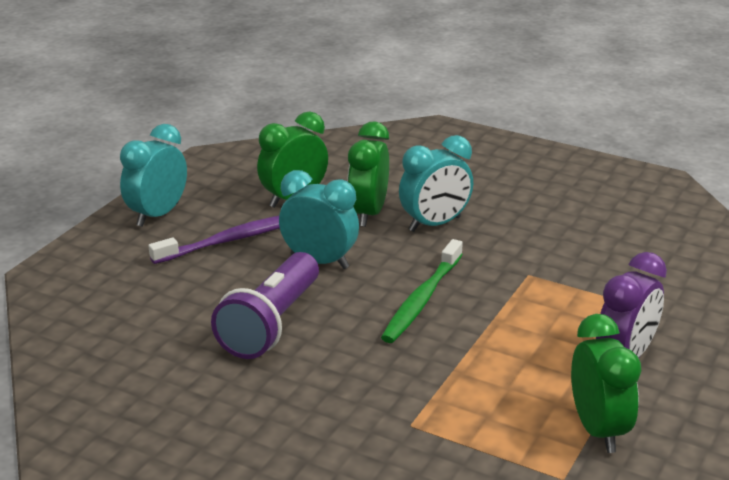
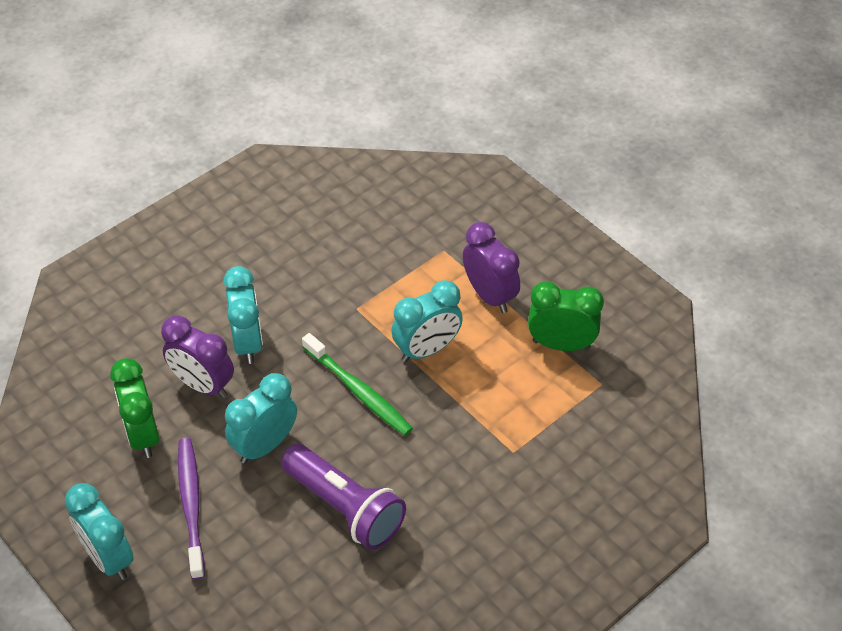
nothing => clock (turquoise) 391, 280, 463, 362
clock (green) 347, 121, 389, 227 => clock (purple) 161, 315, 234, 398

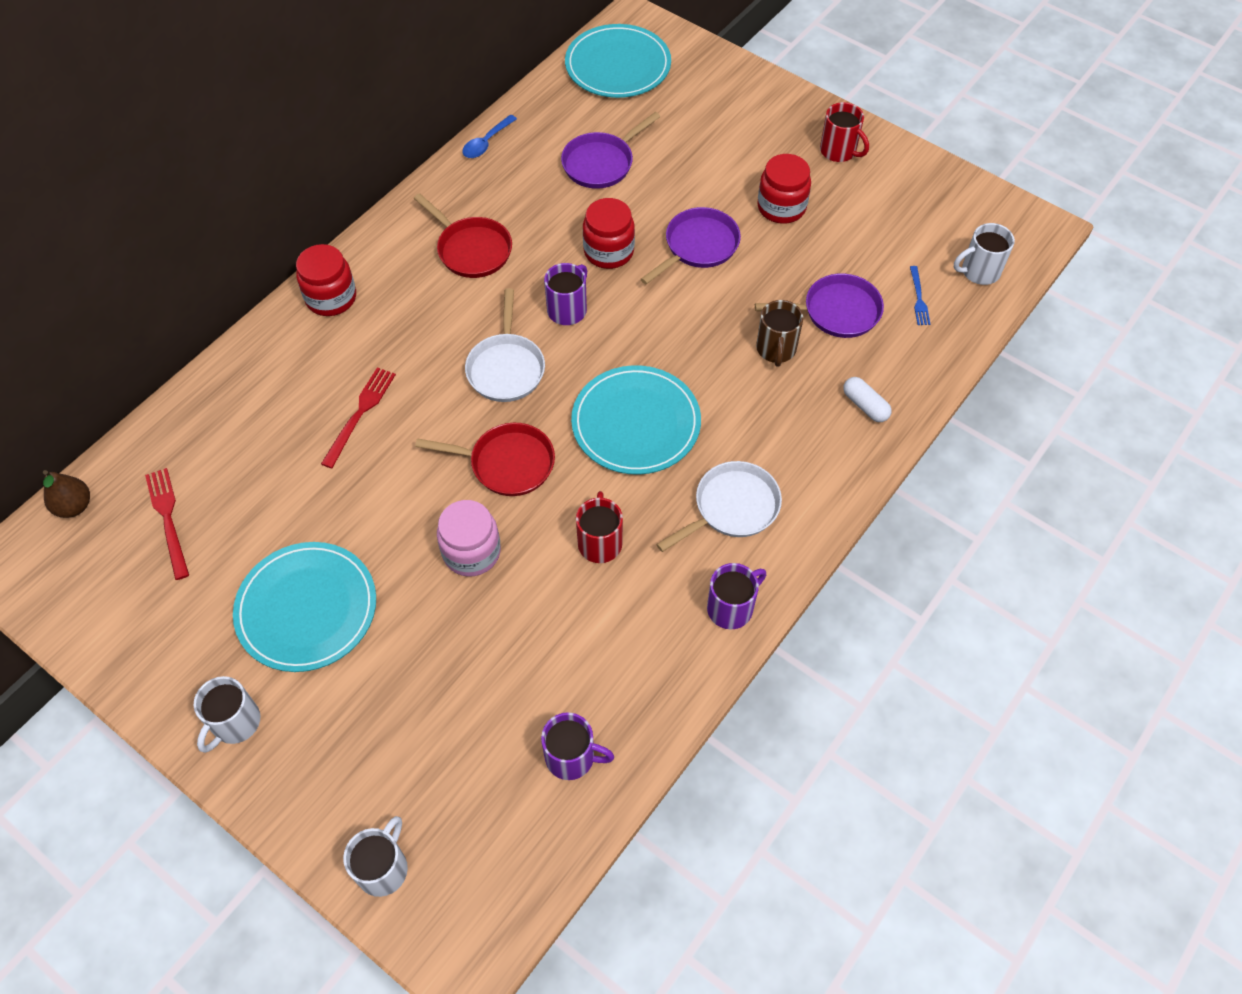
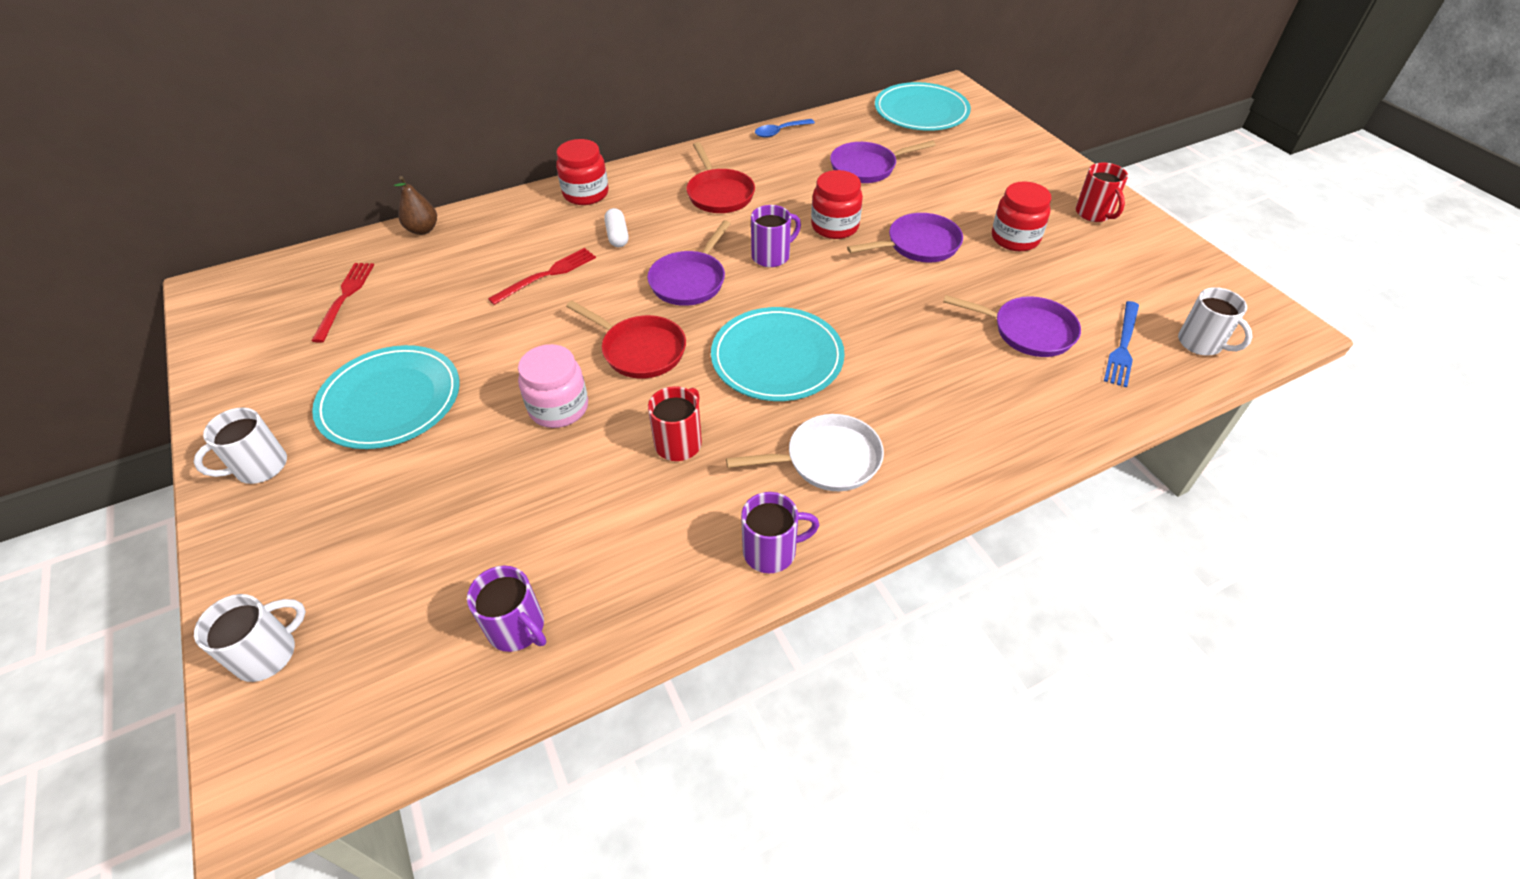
mug (brown) 756, 300, 803, 367 => nothing
pear (brown) 43, 470, 90, 518 => pear (brown) 394, 176, 437, 235, relocated
capsule (white) 843, 377, 892, 422 => capsule (white) 604, 208, 629, 247, relocated
pan (white) 465, 288, 545, 402 => pan (purple) 647, 220, 731, 306
mug (white) 954, 223, 1015, 285 => mug (white) 1178, 287, 1253, 356, 135 degrees counterclockwise
fork (blue) 910, 266, 930, 325 => fork (blue) 1104, 301, 1139, 388, x1.59

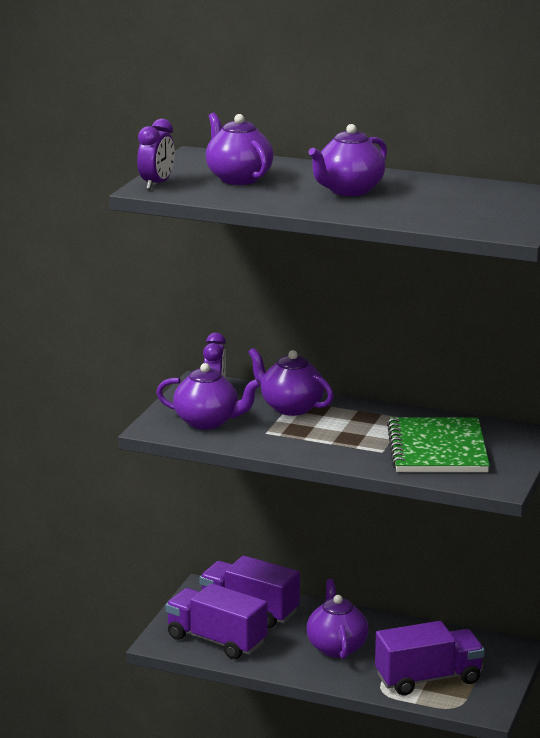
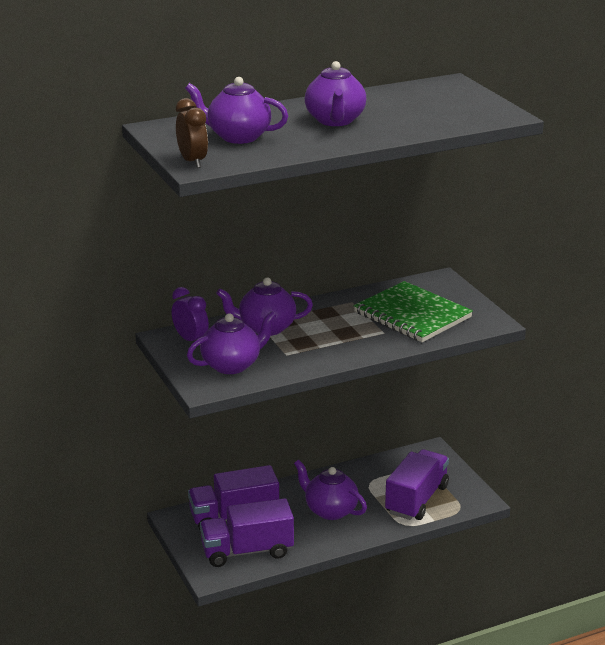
clock (purple) 137, 119, 175, 190 => clock (brown) 176, 98, 208, 168

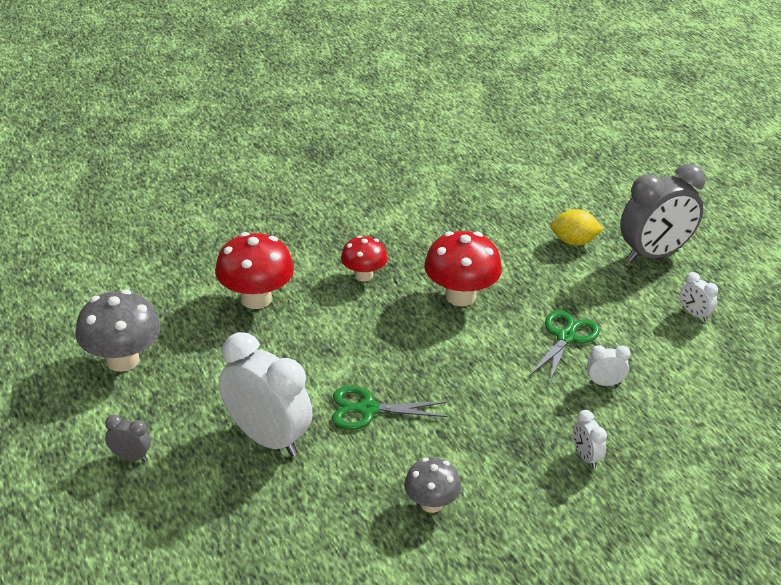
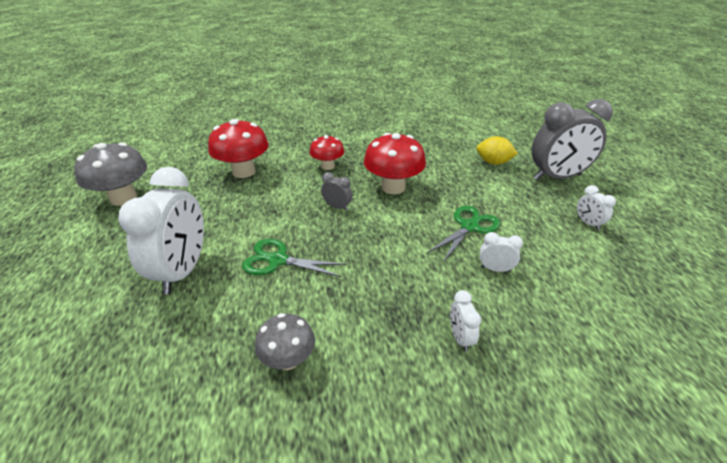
clock (grey) 105, 415, 151, 461 => clock (grey) 321, 172, 352, 211, relocated
clock (white) 219, 332, 313, 457 => clock (white) 118, 167, 204, 294, 45 degrees clockwise

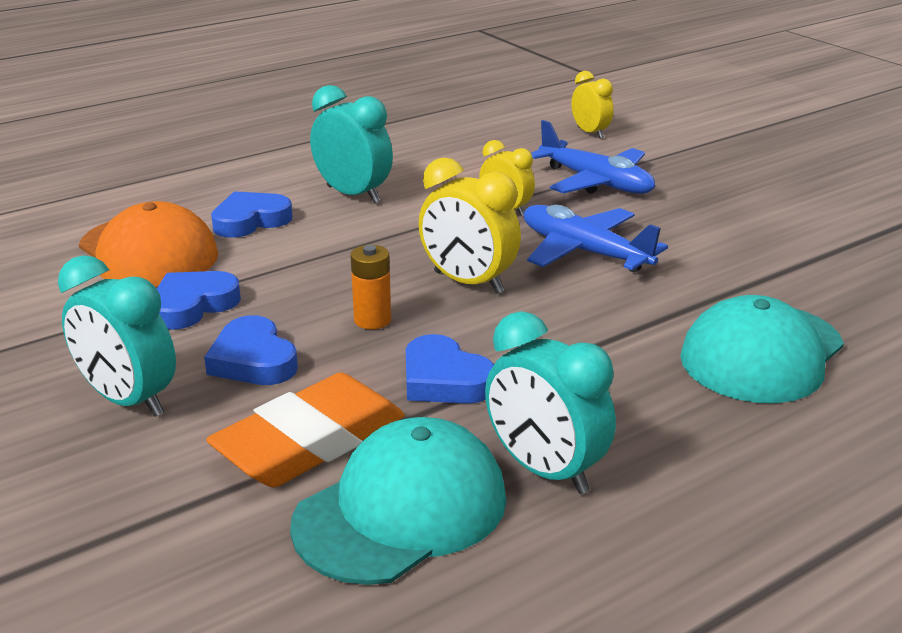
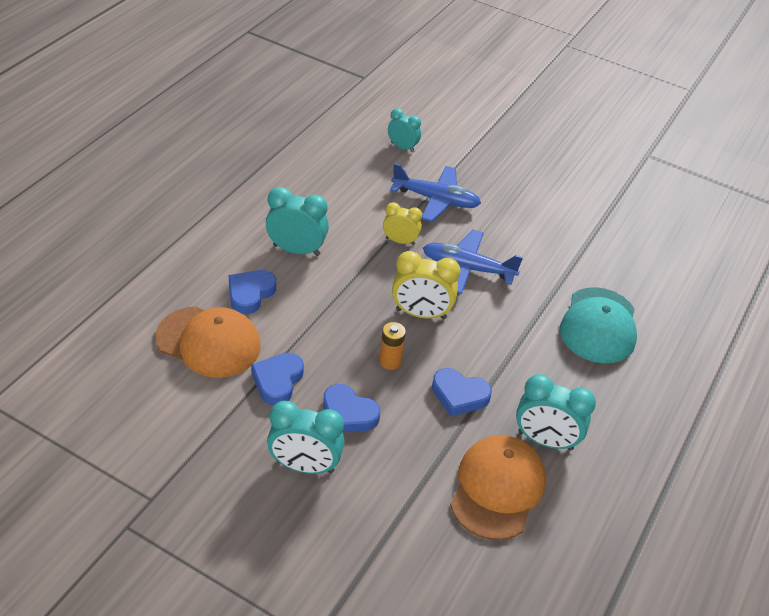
eraser (orange) 206, 372, 405, 487 => nothing
cap (turquoise) 290, 417, 506, 585 => cap (orange) 450, 435, 546, 540
clock (yellow) 571, 71, 614, 139 => clock (turquoise) 388, 108, 421, 153

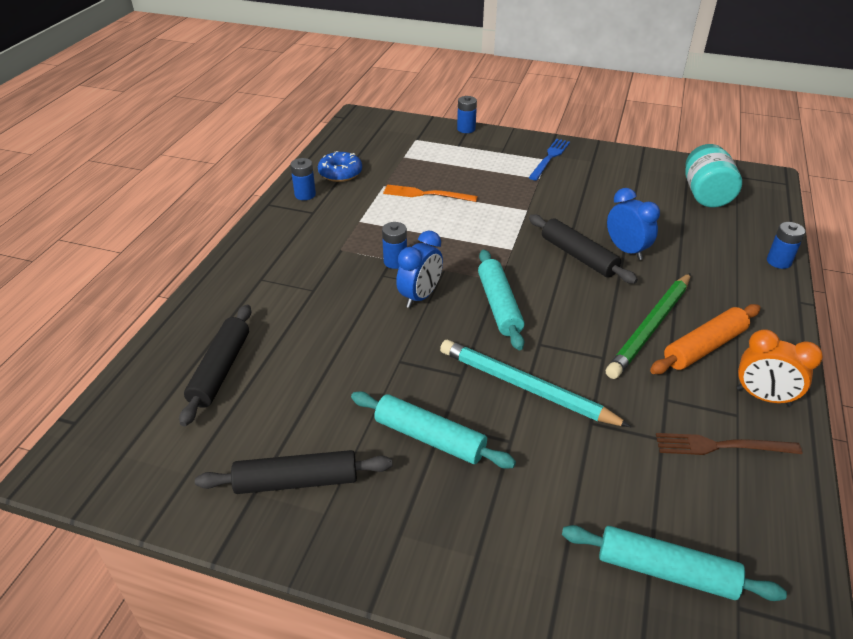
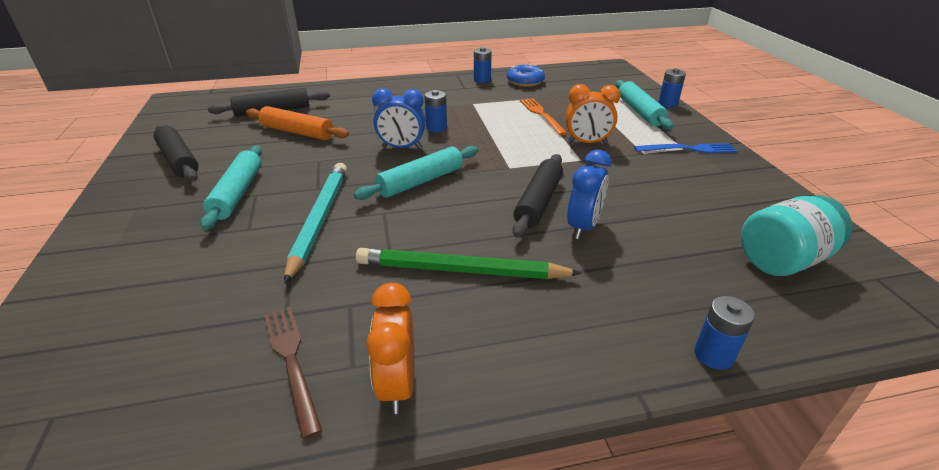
nothing => clock (orange) 566, 84, 620, 144
rolling pin (turquoise) 562, 525, 787, 601 => rolling pin (turquoise) 616, 80, 673, 130, relocated
rolling pin (orange) 650, 304, 760, 374 => rolling pin (orange) 246, 106, 349, 140, relocated

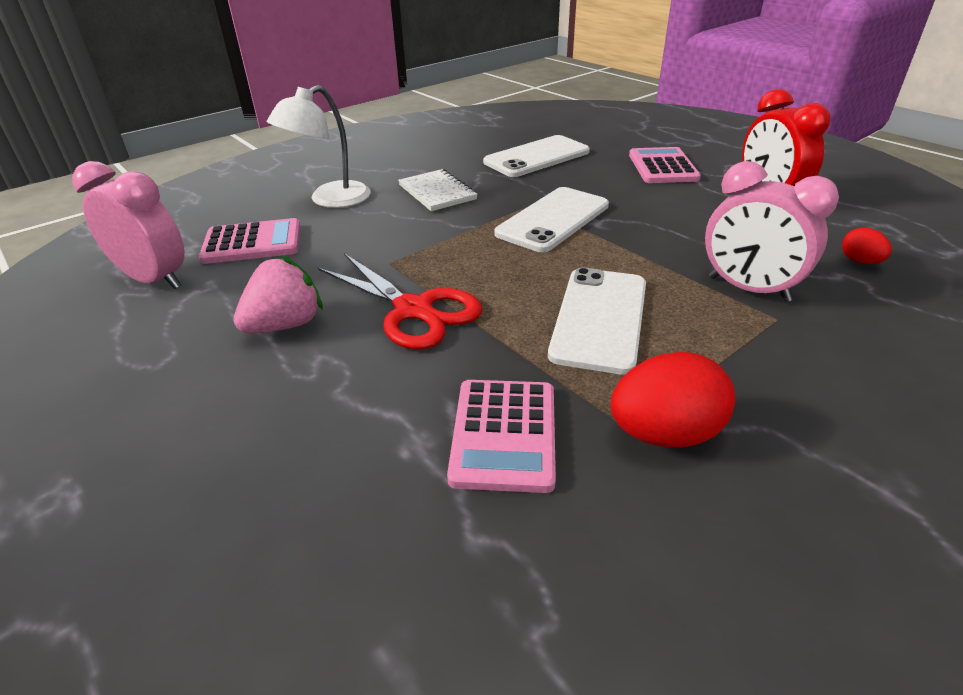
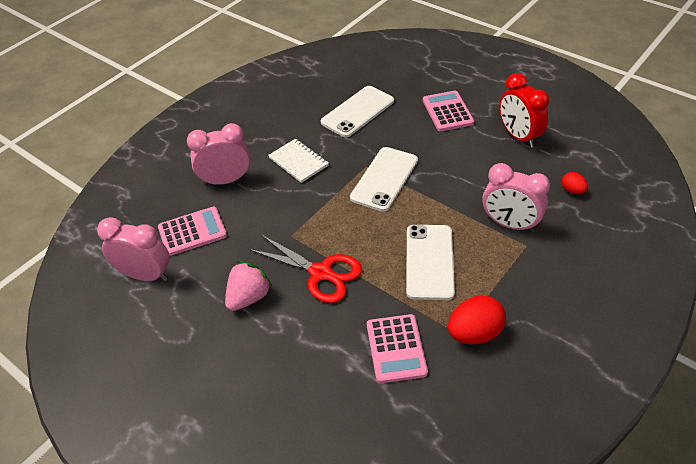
lamp (white) 267, 85, 371, 208 => clock (pink) 187, 123, 250, 186

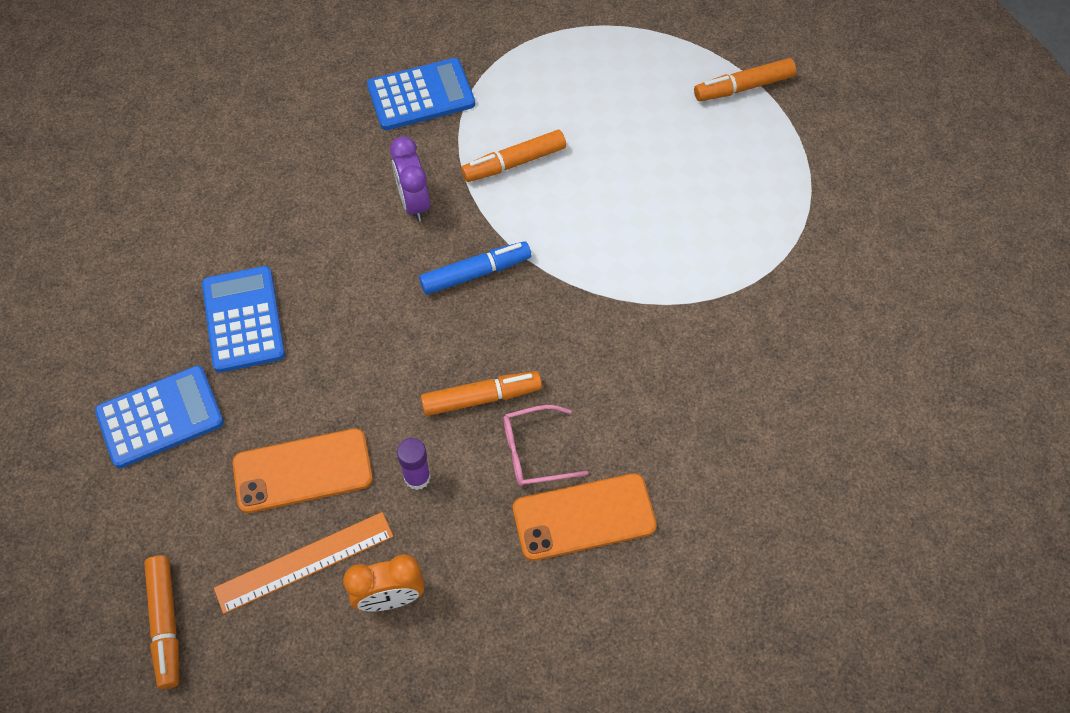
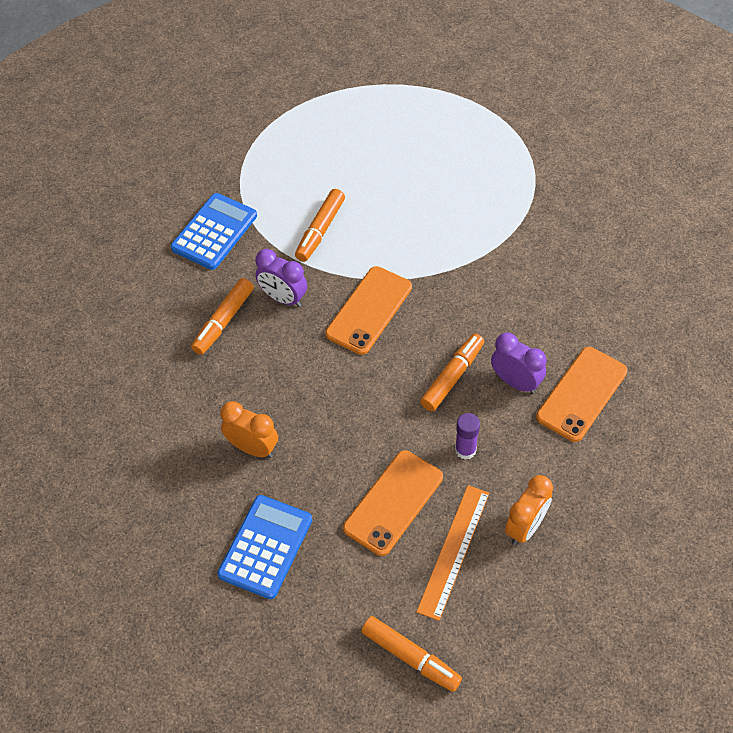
marker (orange) 694, 58, 796, 101 => marker (orange) 191, 278, 254, 355, relocated
calculator (blue) 202, 266, 285, 373 => clock (orange) 220, 401, 278, 458
marker (blue) 419, 241, 531, 295 => phone (orange) 325, 266, 412, 355
glasses (pink) 503, 405, 588, 486 => clock (purple) 491, 332, 547, 394

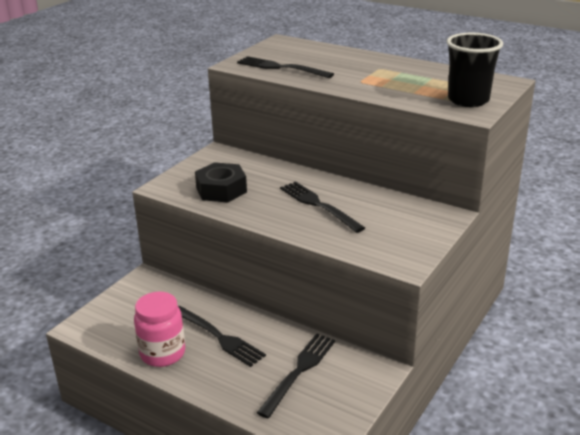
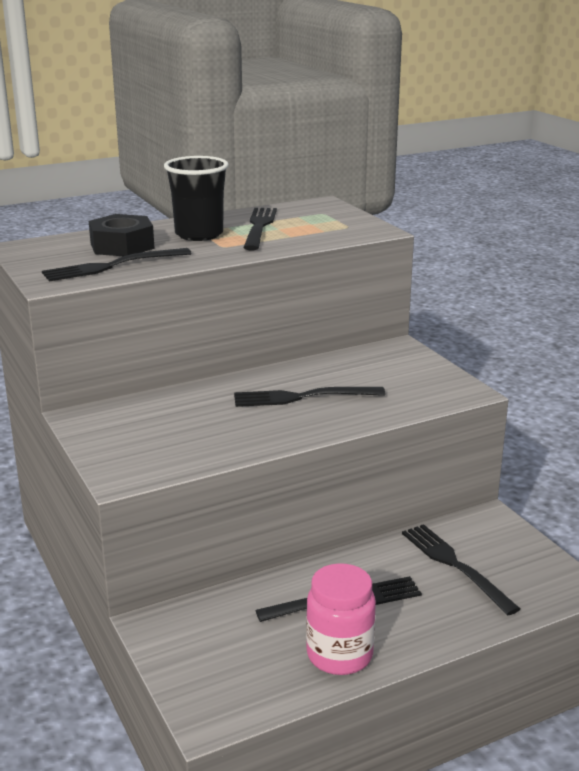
nothing => fork (black) 243, 208, 277, 250
nut (black) 195, 162, 247, 203 => nut (black) 89, 214, 155, 256, relocated
cup (black) 447, 33, 503, 107 => cup (black) 164, 156, 229, 241, relocated

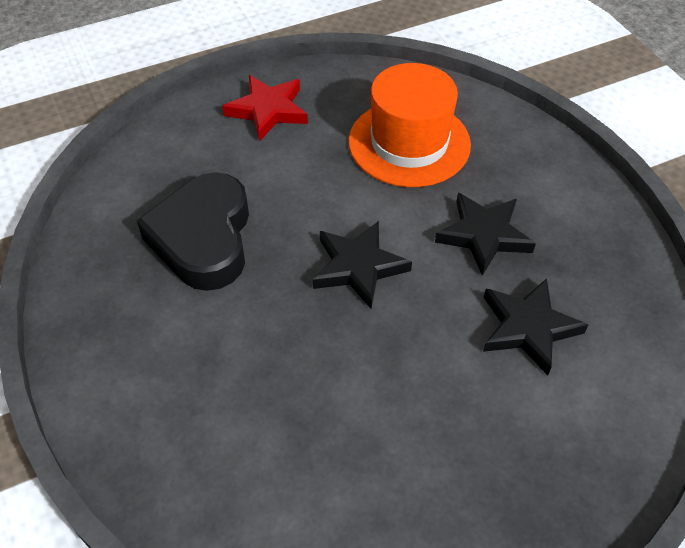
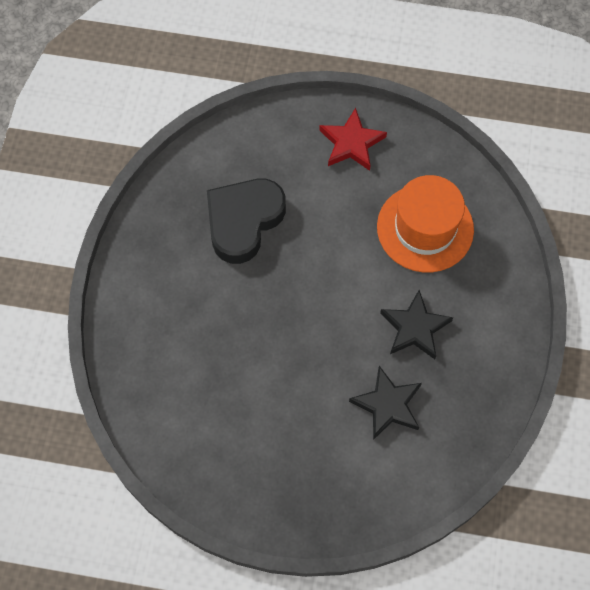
star (black) 313, 221, 412, 309 => nothing

